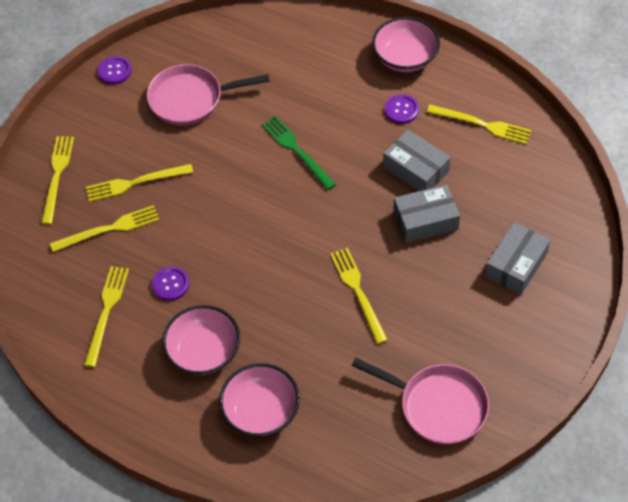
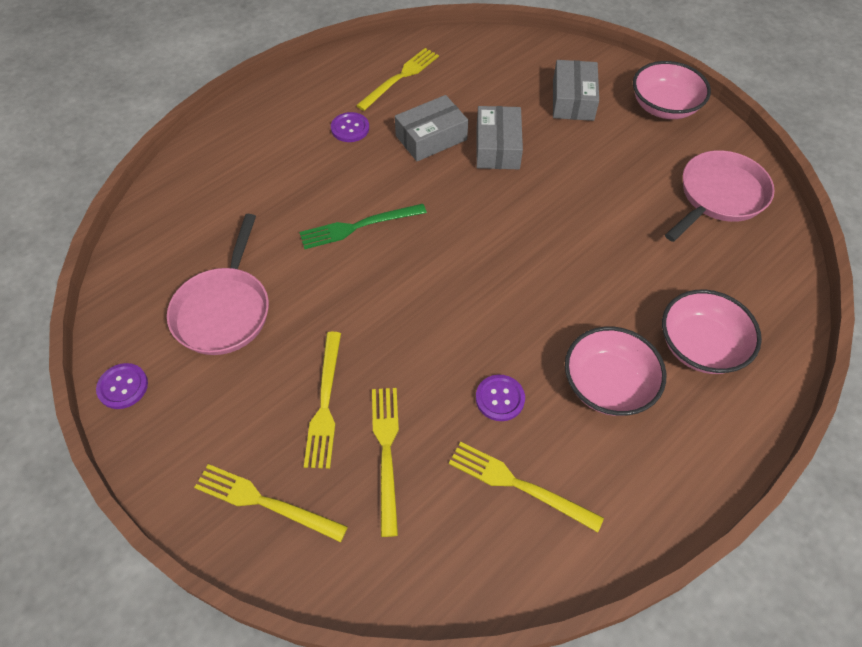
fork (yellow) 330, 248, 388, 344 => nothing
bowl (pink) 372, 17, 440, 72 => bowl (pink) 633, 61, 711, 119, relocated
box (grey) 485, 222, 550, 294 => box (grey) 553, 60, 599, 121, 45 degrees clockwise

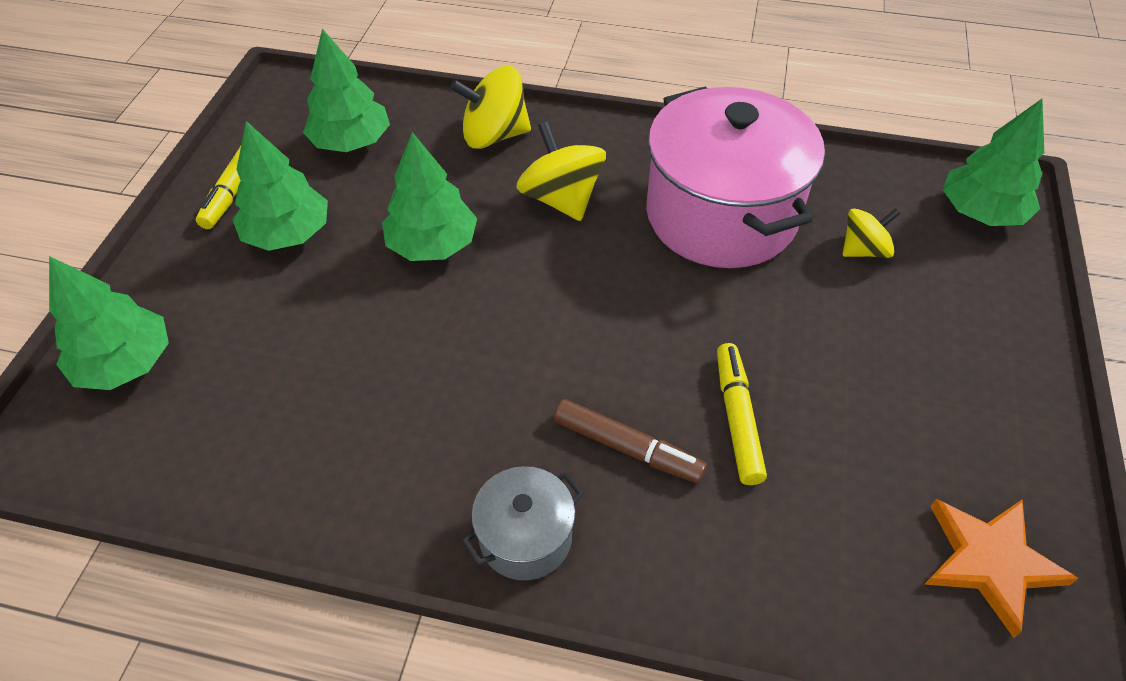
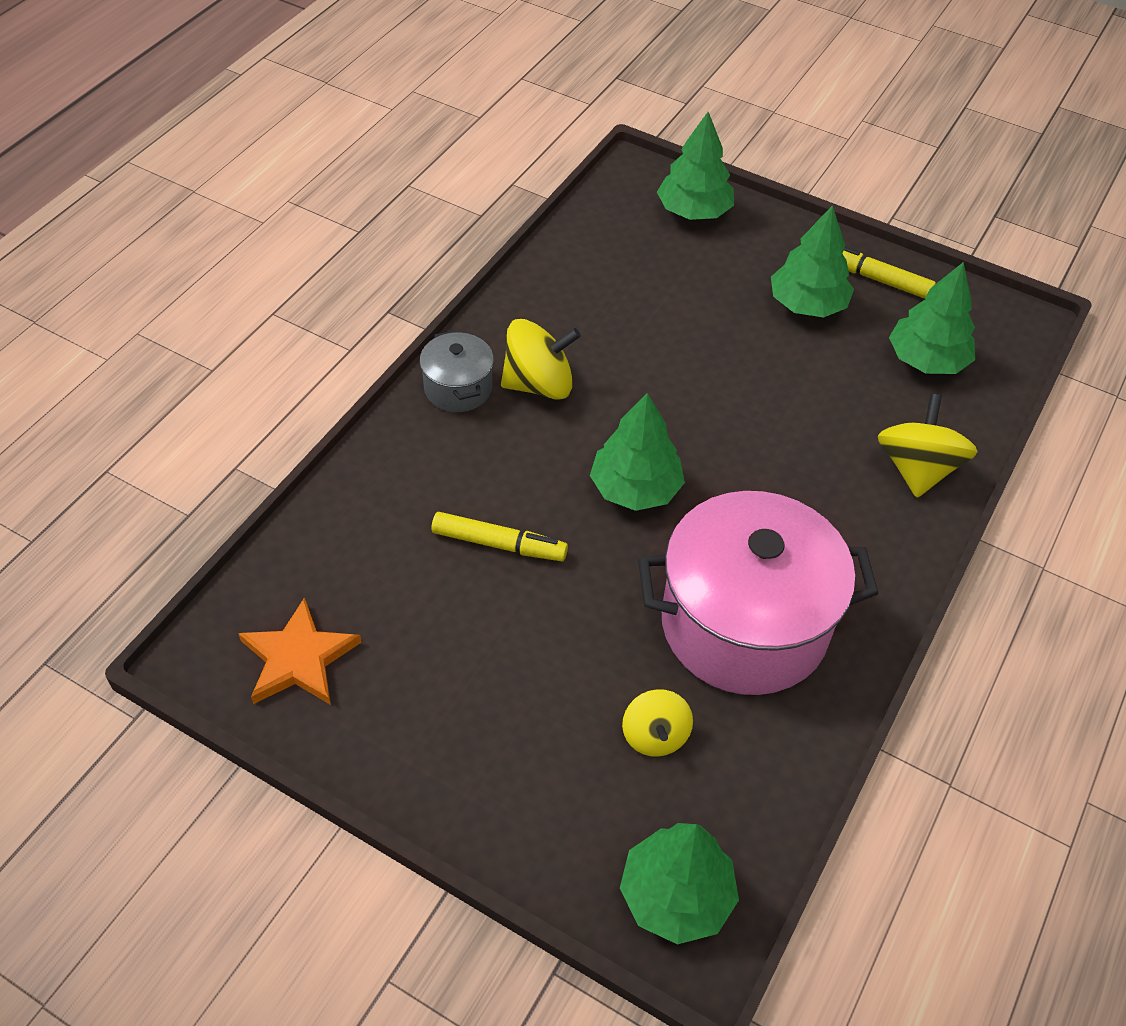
marker (brown) 554, 399, 707, 483 => nothing
tree (green) 382, 132, 477, 261 => tree (green) 590, 393, 685, 511, relocated
spinning top (yellow) 516, 121, 606, 221 => spinning top (yellow) 501, 319, 581, 400, relocated

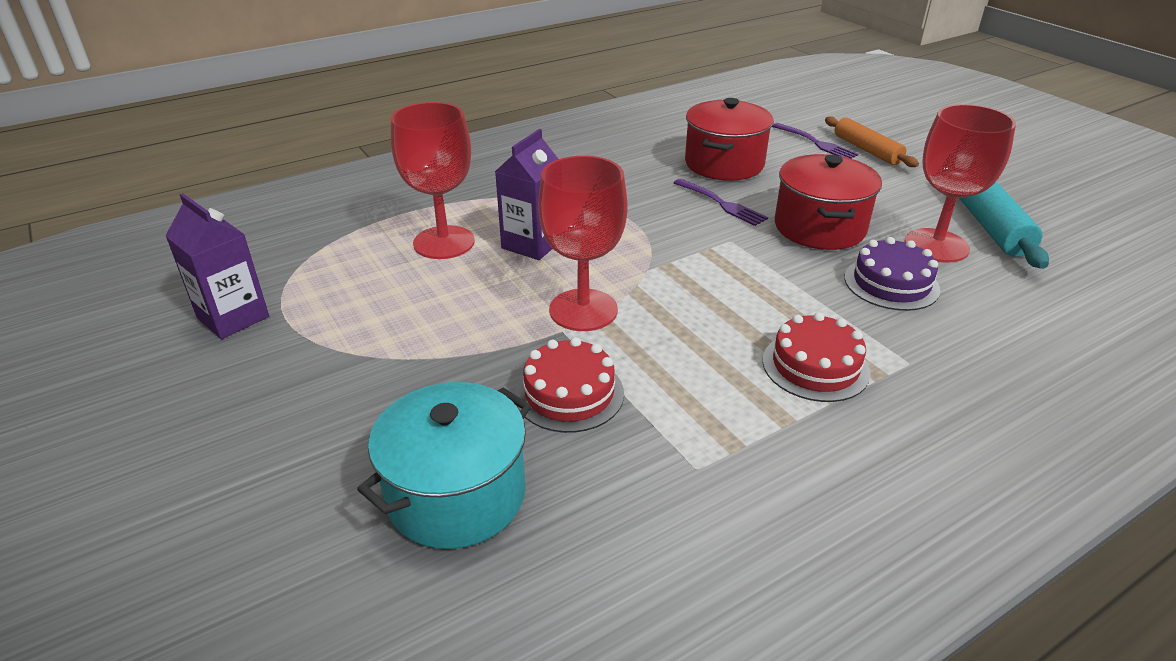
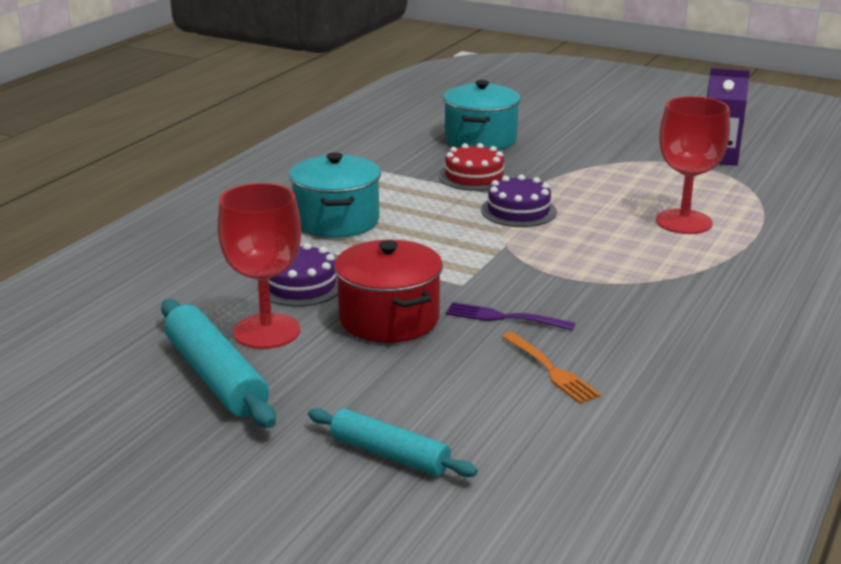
carton (purple) 495, 129, 558, 260 => nothing
fork (purple) 772, 123, 859, 159 => nothing
goblet (red) 538, 156, 627, 331 => cake (purple) 481, 174, 557, 227
pot (red) 685, 98, 774, 181 => fork (orange) 502, 332, 601, 404
cake (red) 763, 312, 870, 402 => pot (turquoise) 289, 152, 381, 238
rolling pin (orange) 825, 116, 919, 167 => rolling pin (turquoise) 308, 408, 477, 477

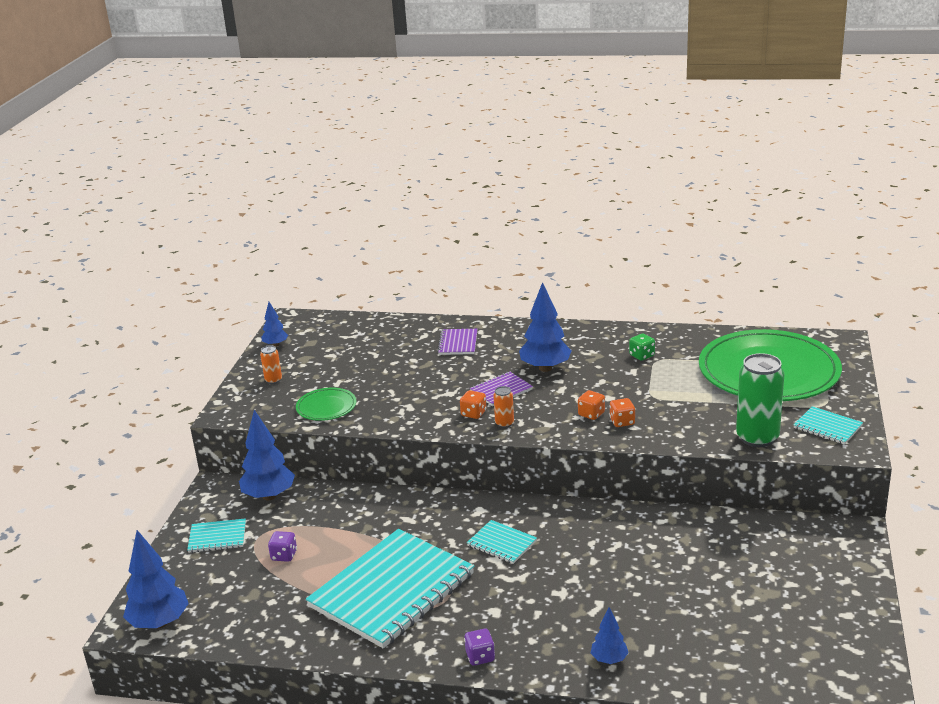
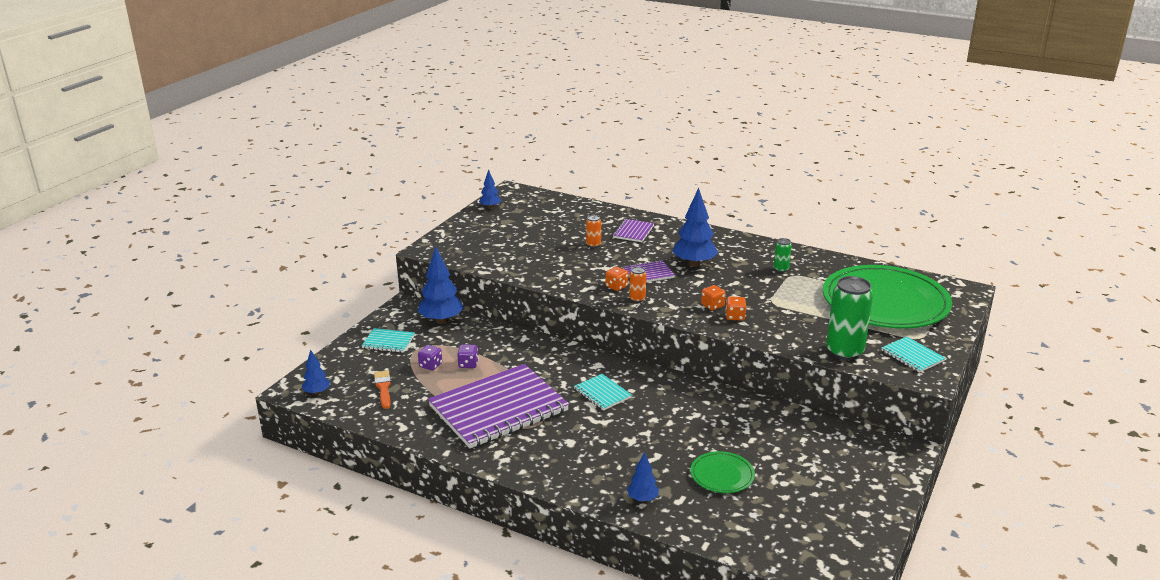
nothing => brush (orange) 374, 370, 391, 409
can (orange) 260, 345, 282, 384 => can (orange) 586, 215, 601, 248, relocated
plate (green) 296, 387, 356, 421 => plate (green) 690, 451, 755, 493, relocated
dice (purple) 464, 629, 495, 666 => dice (purple) 457, 344, 479, 368, relocated
dice (green) 629, 333, 655, 361 => can (green) 774, 238, 792, 272
notebook (turquoise) 306, 529, 474, 648 => notebook (purple) 428, 364, 569, 448
tree (blue) 123, 530, 189, 629 => tree (blue) 302, 350, 330, 395, x0.55

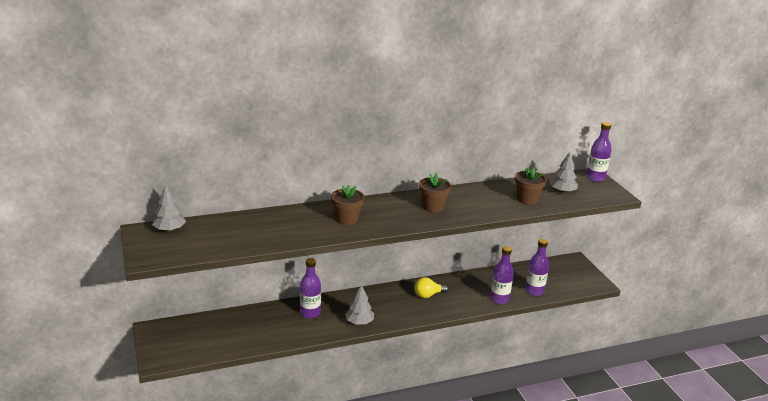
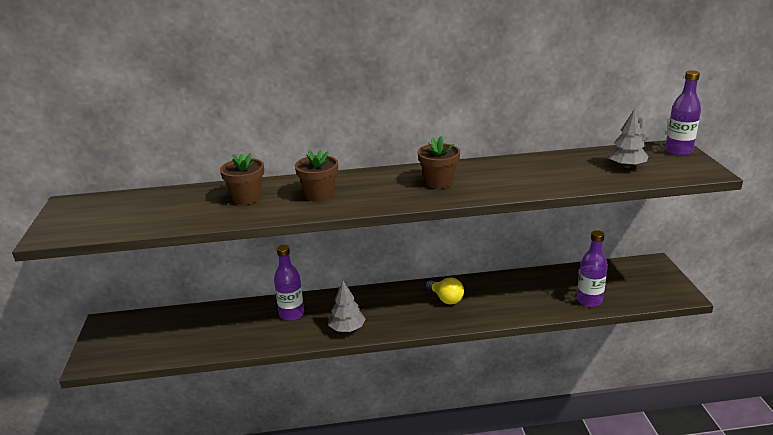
tree (grey) 152, 185, 186, 232 => nothing
bottle (purple) 490, 246, 514, 304 => nothing
flower pot (brown) 515, 167, 547, 205 => flower pot (brown) 220, 153, 264, 205, relocated
light bulb (yellow) 414, 277, 448, 298 => light bulb (yellow) 426, 277, 464, 305, 120 degrees counterclockwise

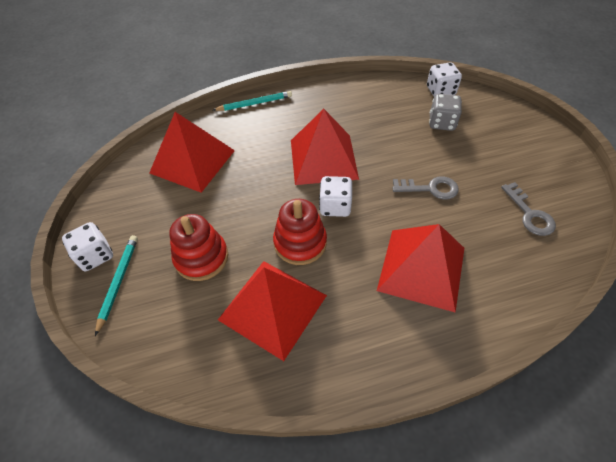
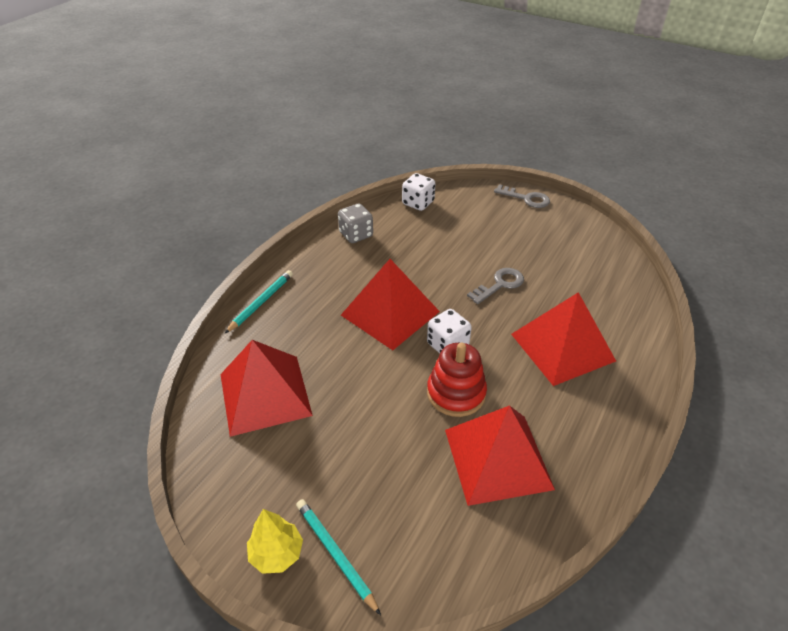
stacking toy (red) 169, 214, 228, 281 => nothing
dice (grey) 429, 94, 462, 131 => dice (grey) 338, 203, 373, 243, relocated
key (grey) 501, 182, 556, 236 => key (grey) 494, 184, 550, 208, relocated
dice (white) 62, 222, 113, 271 => tree (yellow) 247, 509, 303, 574

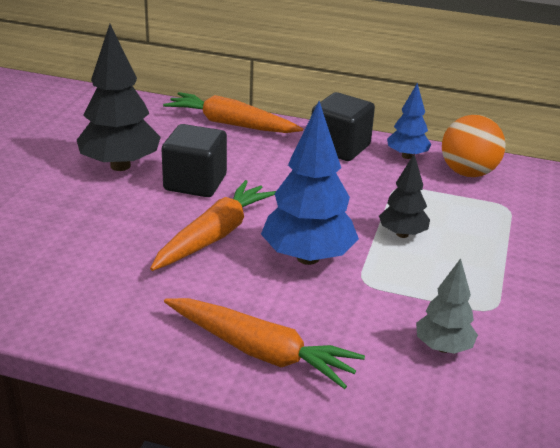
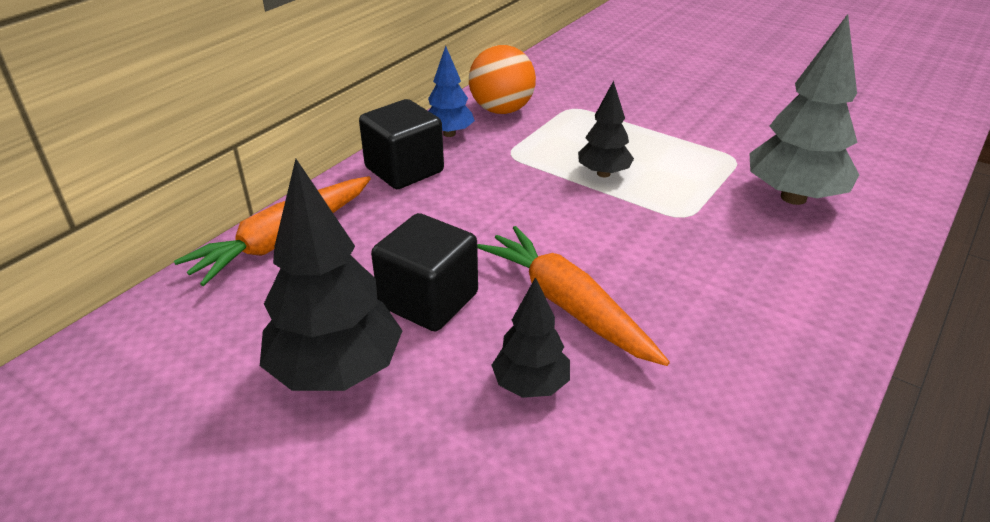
carrot (orange) 164, 298, 365, 389 => nothing
tree (blue) 261, 101, 359, 265 => nothing
nothing => tree (black) 491, 277, 570, 398
tree (grey) 416, 258, 478, 354 => tree (grey) 750, 14, 859, 205, x1.78

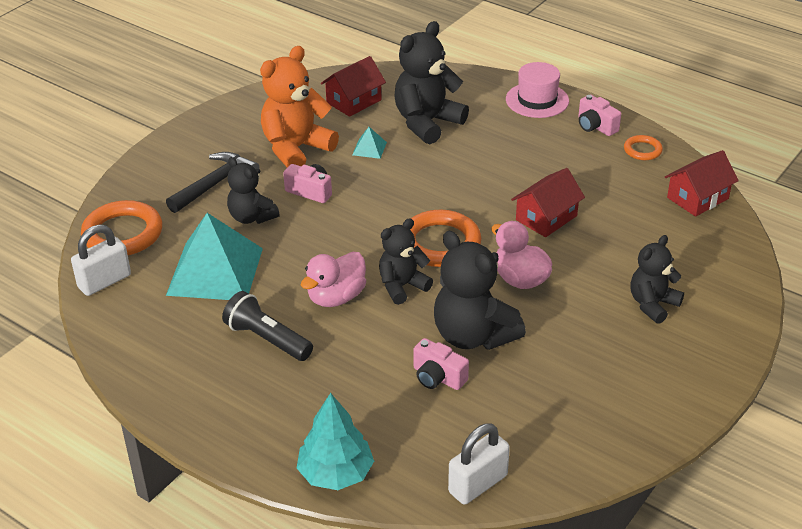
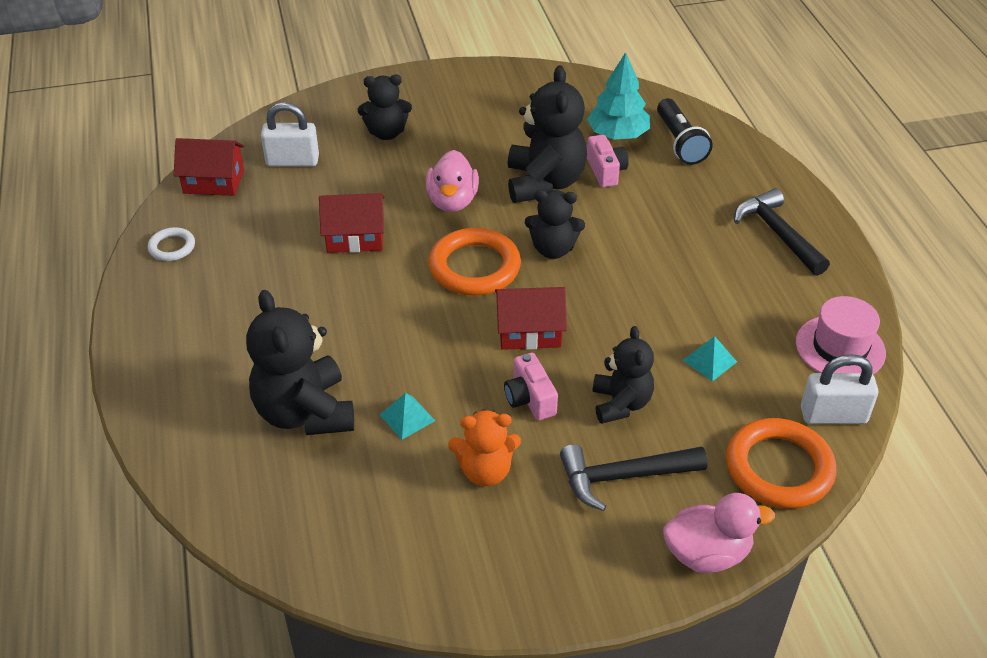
camera (pink) 578, 94, 621, 136 => nothing
nothing => hammer (black) 734, 188, 830, 276
flashlight (black) 222, 291, 313, 361 => flashlight (black) 657, 99, 713, 165, relocated
tree (turquoise) 297, 393, 374, 490 => tree (turquoise) 587, 52, 650, 139, relocated
duck (pink) 301, 252, 366, 307 => duck (pink) 663, 493, 775, 573, relocated
house (red) 321, 56, 386, 117 => house (red) 495, 287, 567, 350, relocated
padlock (white) 448, 423, 510, 505 => padlock (white) 261, 102, 319, 166, relocated
hat (pink) 506, 62, 569, 118 => hat (pink) 796, 296, 886, 374, relocated
ring (orange) 624, 135, 663, 160 => ring (white) 148, 227, 195, 261
teddy bear (black) 395, 21, 469, 144 => teddy bear (black) 246, 290, 354, 435, 75 degrees clockwise
pyramid (turquoise) 166, 213, 263, 300 => pyramid (turquoise) 682, 336, 737, 382, x0.40
teddy bear (orange) 260, 46, 339, 167 => teddy bear (orange) 448, 409, 521, 486, x0.62

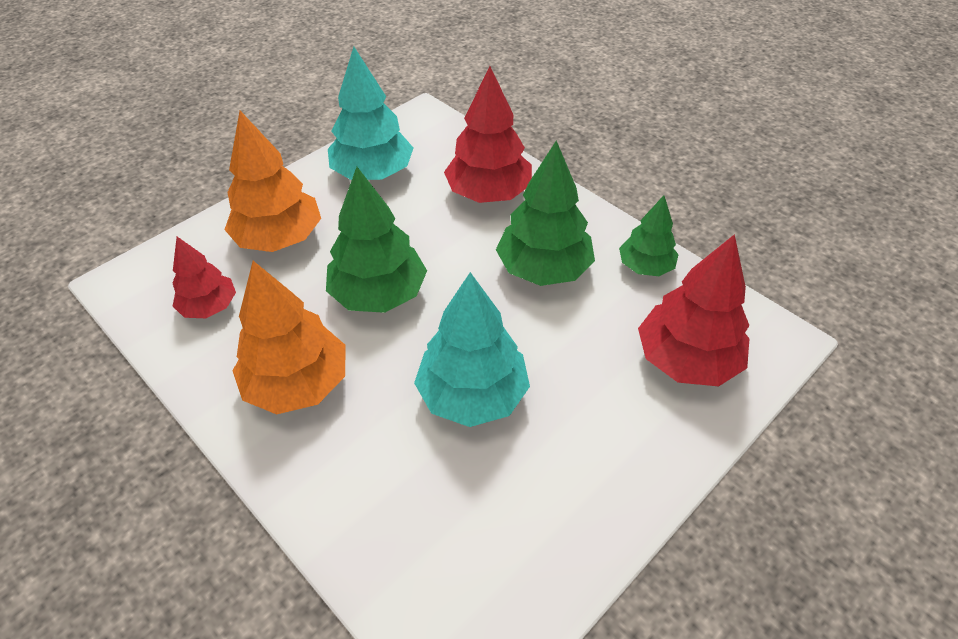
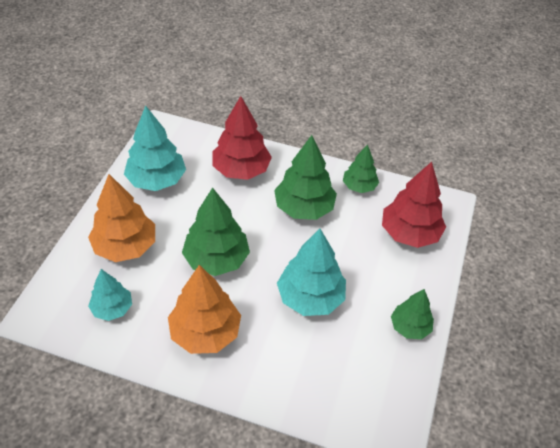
nothing => tree (green) 391, 289, 434, 339
tree (red) 172, 237, 236, 318 => tree (turquoise) 88, 269, 132, 321

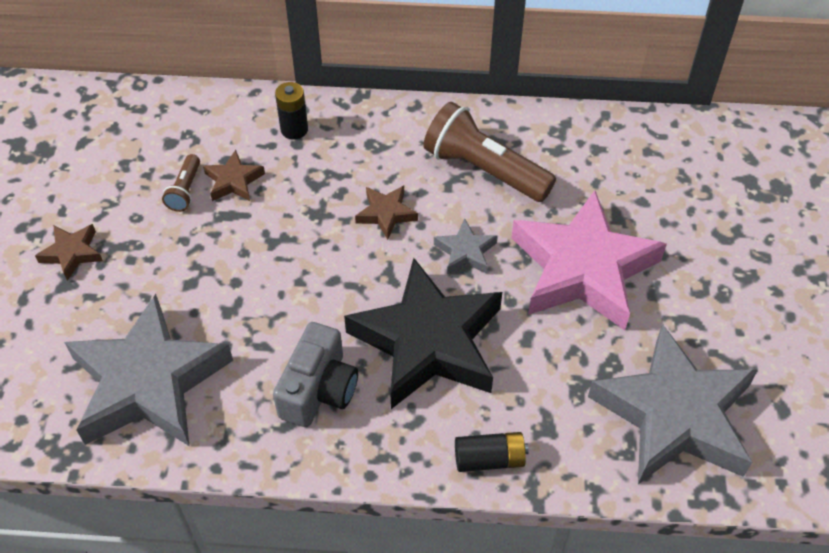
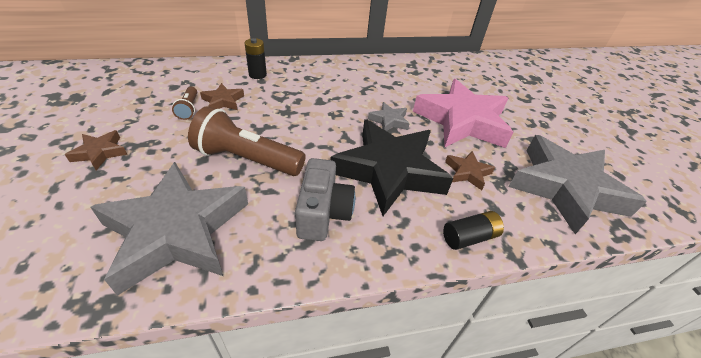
star (brown) 355, 186, 418, 240 => star (brown) 445, 151, 495, 190, relocated
flashlight (brown) 423, 102, 556, 202 => flashlight (brown) 188, 106, 306, 176, relocated

